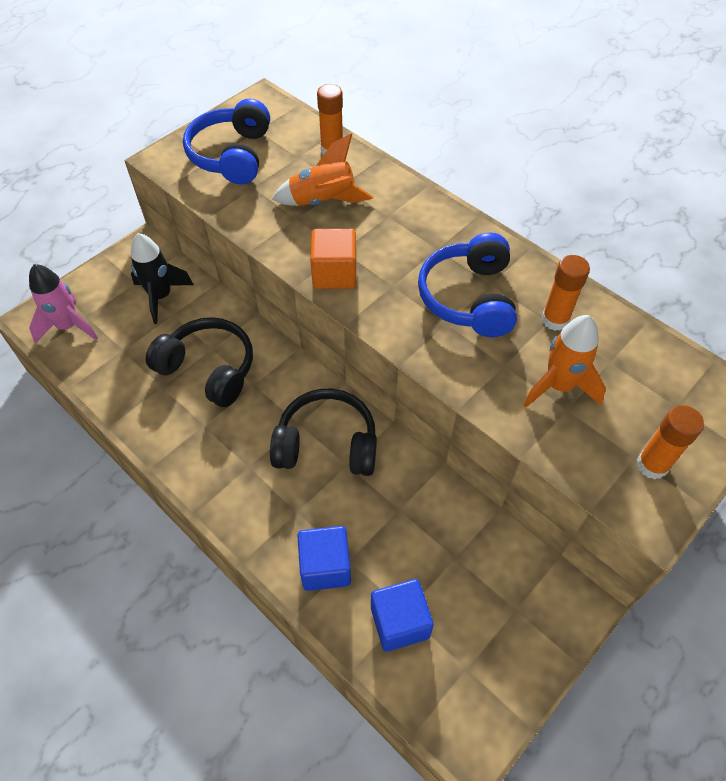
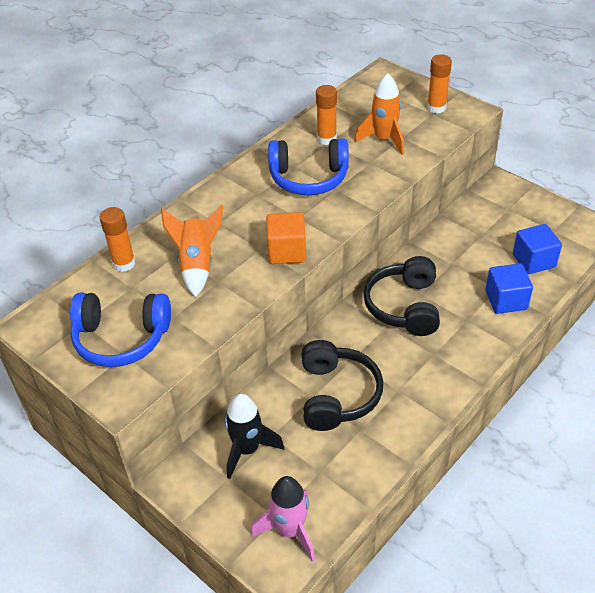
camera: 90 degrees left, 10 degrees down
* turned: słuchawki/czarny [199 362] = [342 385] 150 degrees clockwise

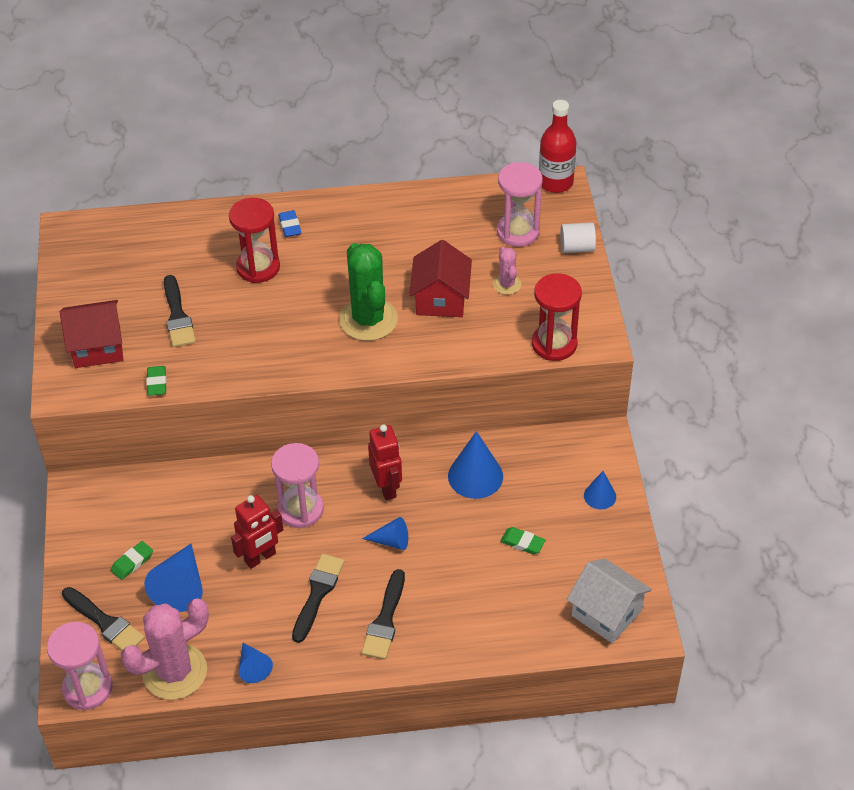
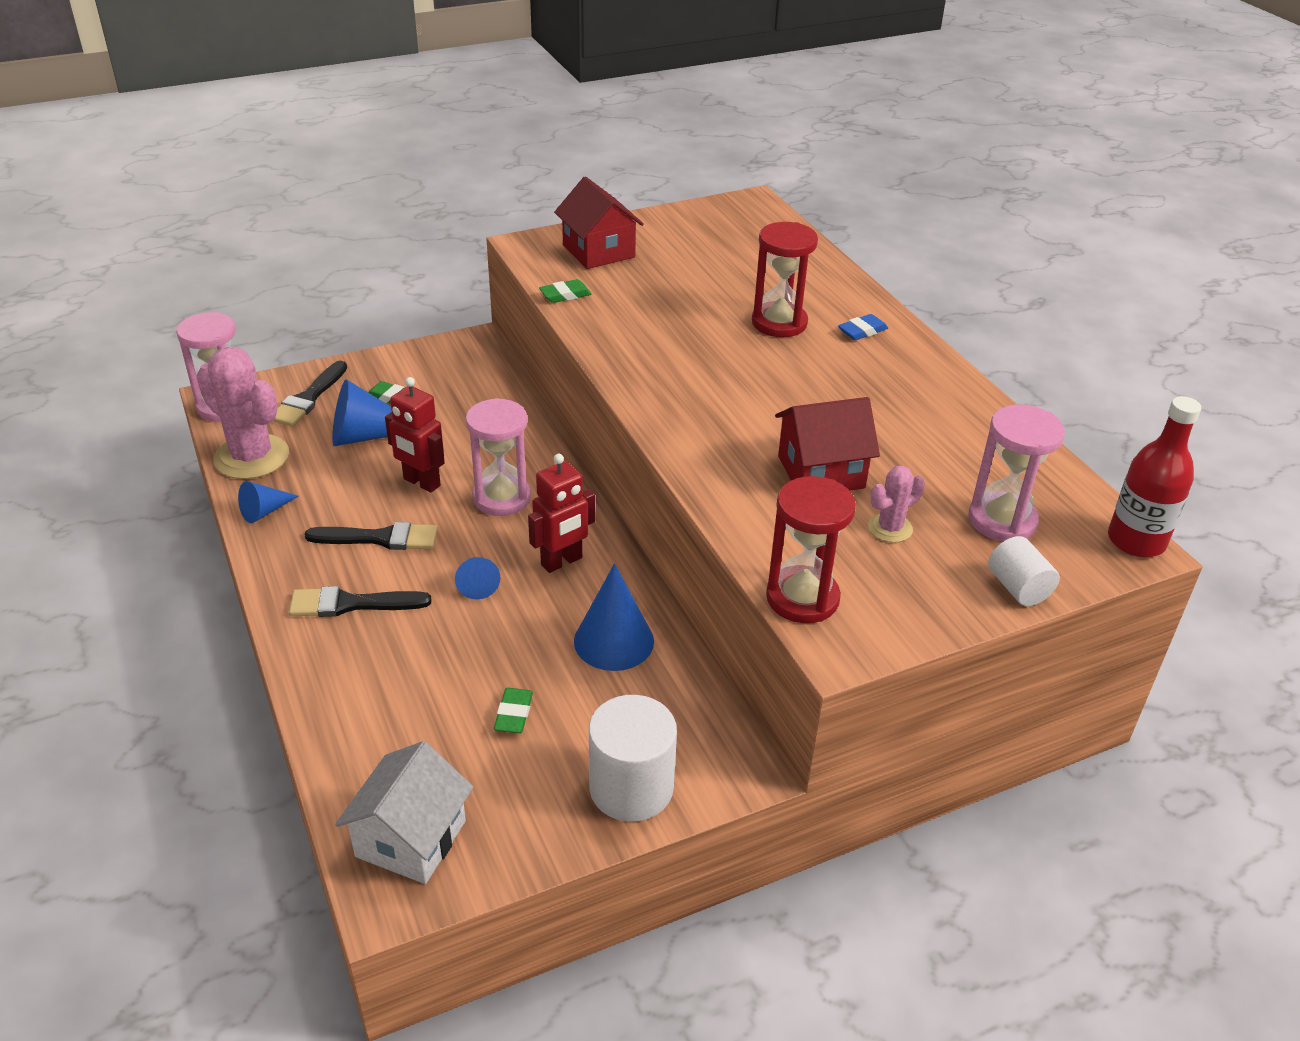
camera: 70 degrees right, 10 degrees down
* removed: pędzel/czarny [180 311]
* removed: kaktus/zielony [368 292]
* replaced: stożek/niebieski [600 490] to walec/biały [633 758]

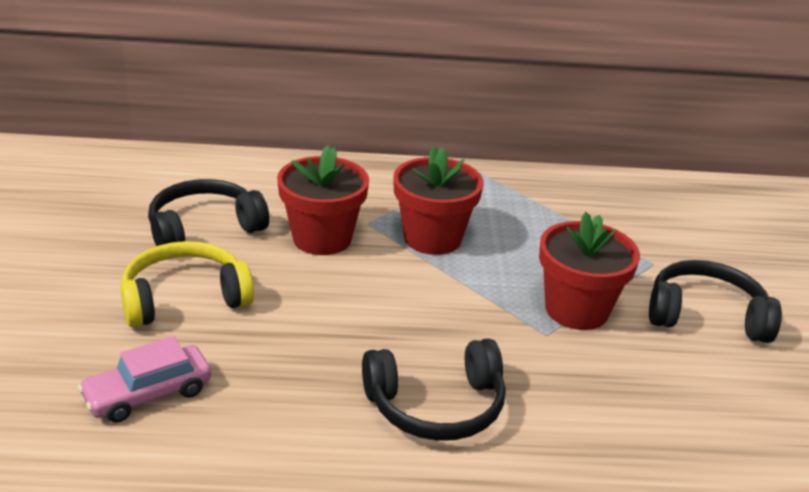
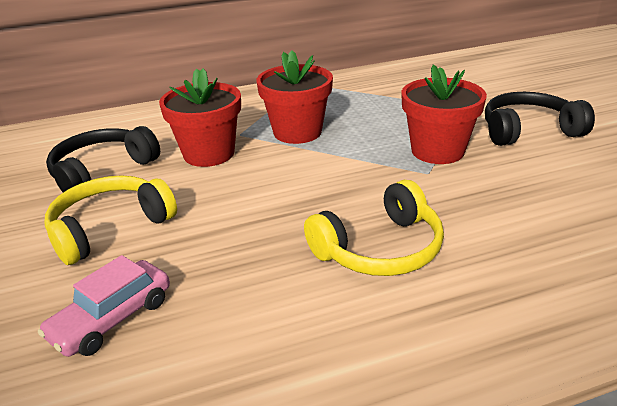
camera: 15 degrees left, 0 degrees up
* recoloured: słuchawki/czarny [434 390] to słuchawki/żółty [374 228]

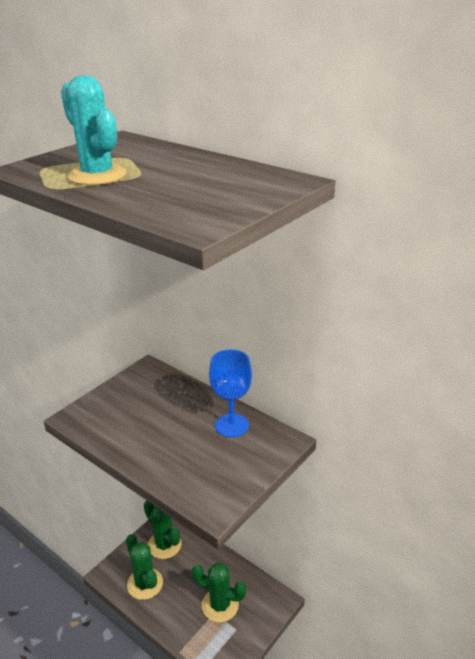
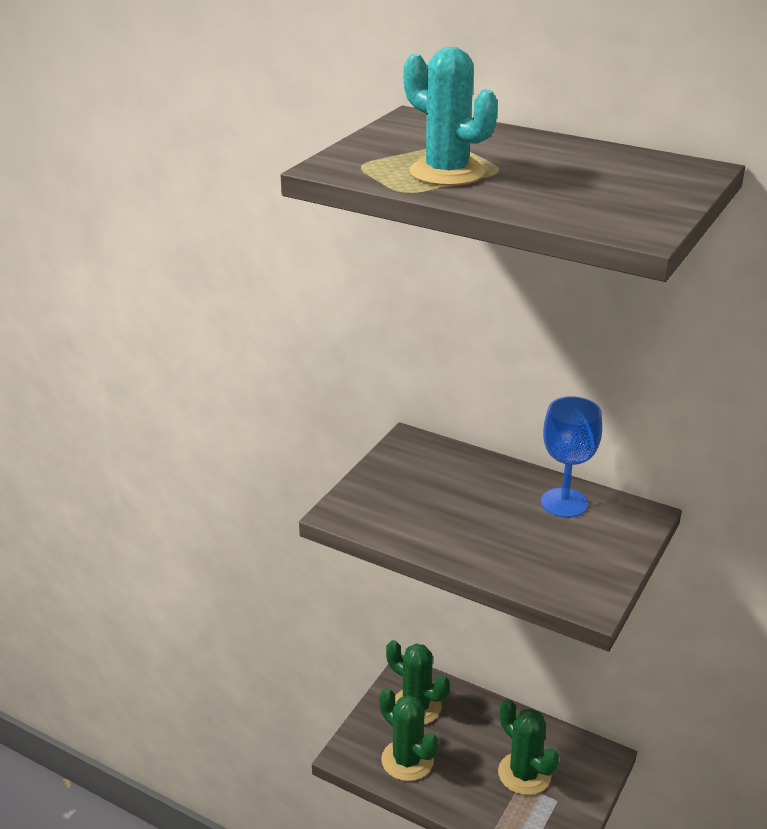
camera: 10 degrees left, 0 degrees up
* turned: kaktus/zielony [219 592] = [528 747] 45 degrees clockwise

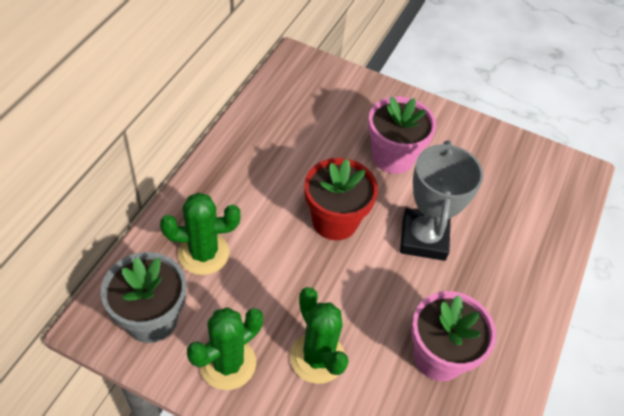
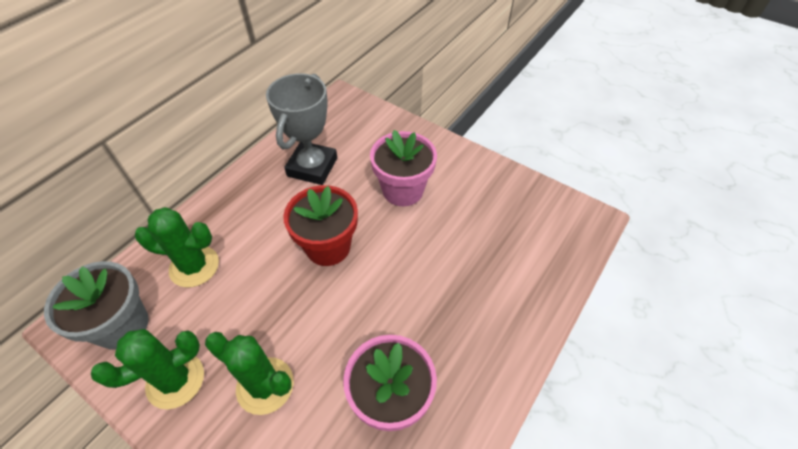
camera: 15 degrees right, 0 degrees up
* turned: kaktus/zielony [319 335] = [249 373] 45 degrees counterclockwise
* moved: puchar/szary [441 200] to [301 129]

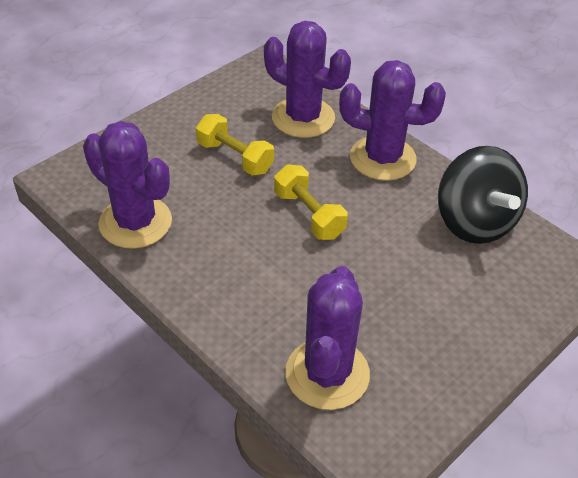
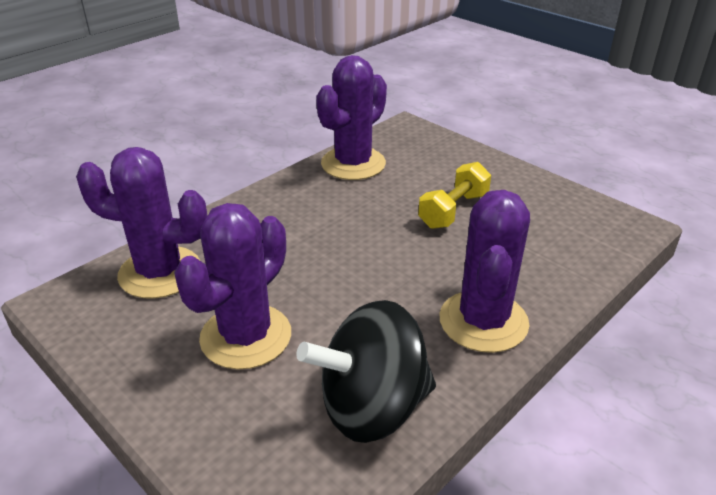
camera: 90 degrees right, 10 degrees down
* moved: kaktus/fioletowy [307 79] to [232 286]
* removed: hantel/żółty [311 202]

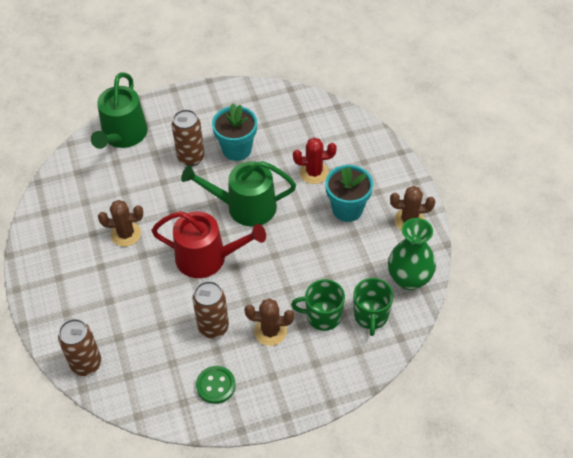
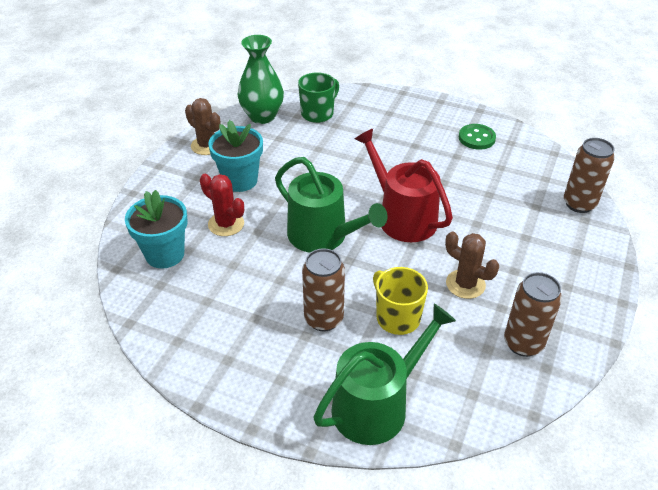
camera: 140 degrees left, 10 degrees down
* moved: puszka/brązowy [210 309] to [533 314]
* moved: doniczka/turkusowy [234 132] to [156 229]
* removed: kaktus/brązowy [269 322]
* removed: kubek/zielony [318 305]
* added: kubek/żółty [400 301]

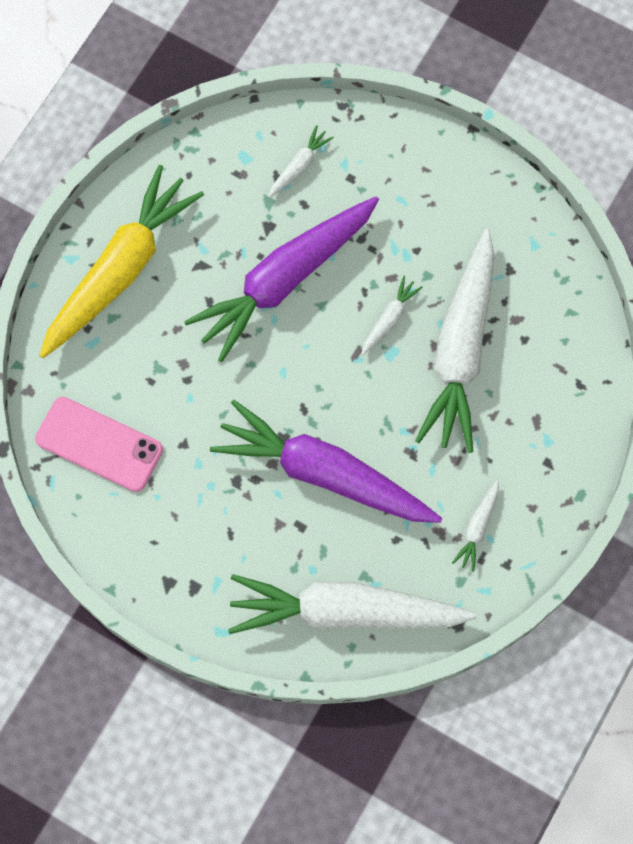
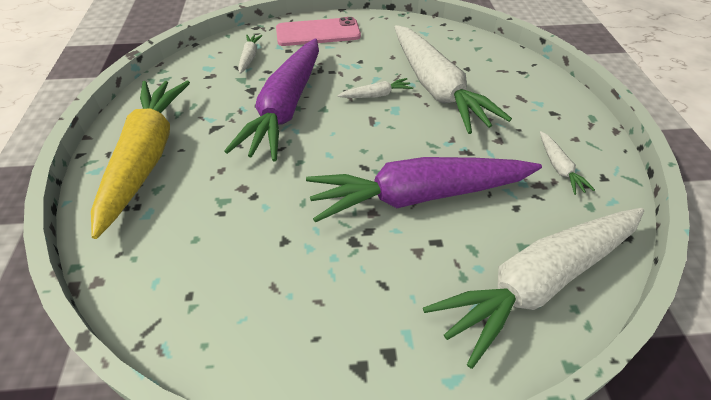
camera: 35 degrees left, 25 degrees down
* moved: telefon/różowy [99 444] to [318 31]
* turned: marchewka/biały [392 315] = [375 88] 75 degrees clockwise

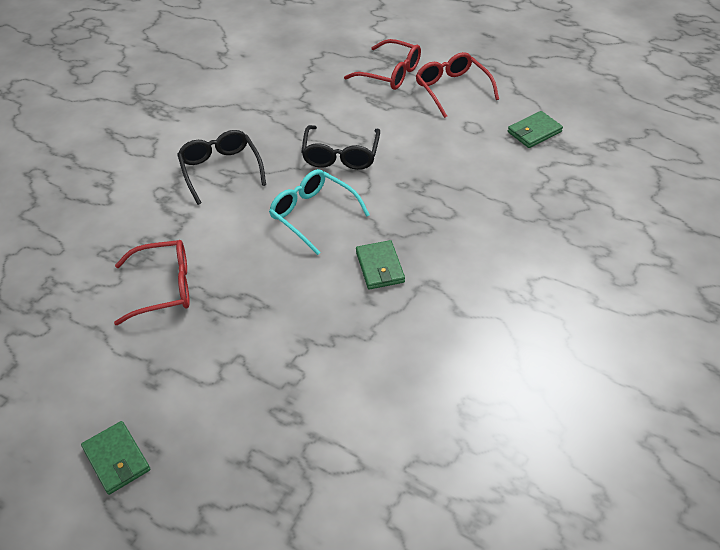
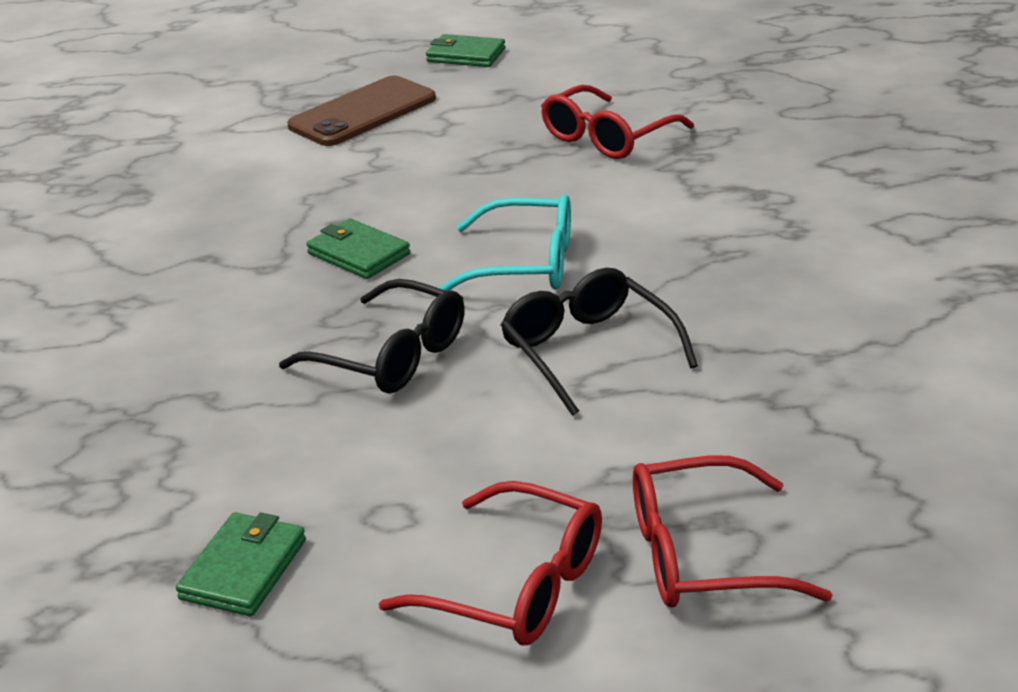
camera: 145 degrees right, 15 degrees down
* moved: okulary/czarny [221 167] to [372 336]
* added: telefon/brązowy [361 111]

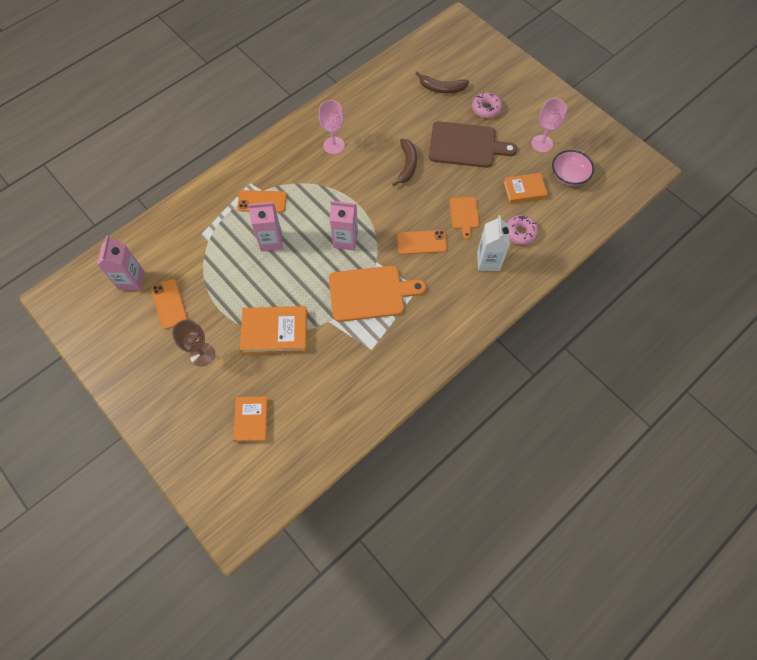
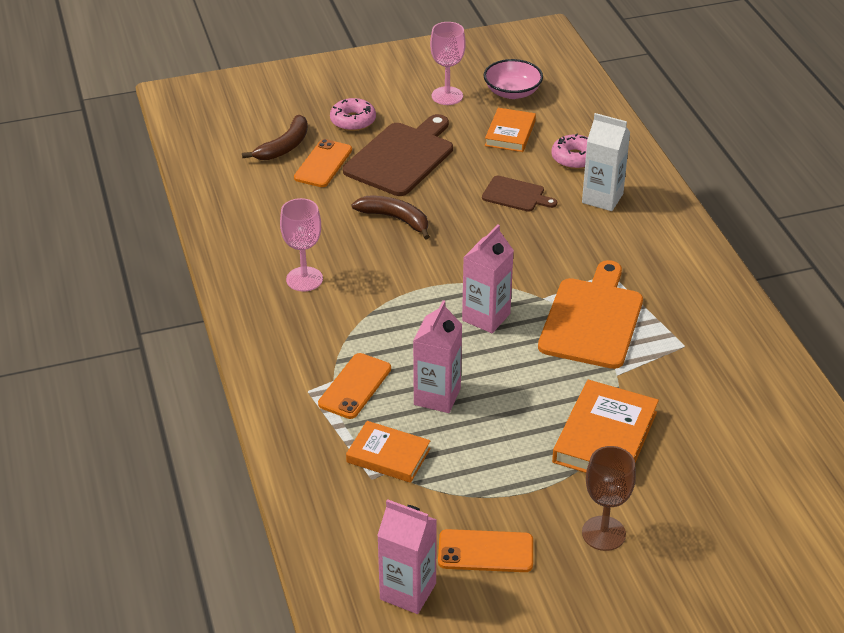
camera: 65 degrees left, 25 degrees down
* moved: książka/pomarańczowy [250 419] to [388 452]
* moved: telefon/pomarańczowy [422 242] to [323 163]
* recoloured: deska do krojenia/pomarańczowy [464 218] to deska do krojenia/brązowy [519 194]

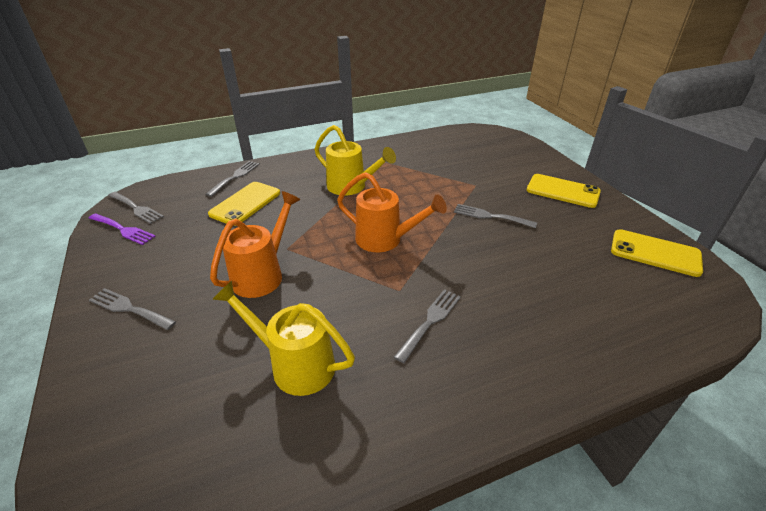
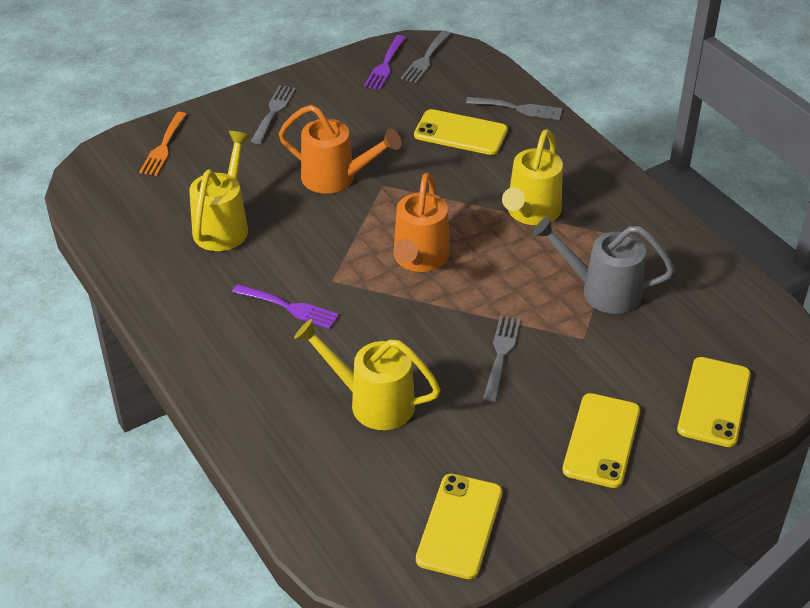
camera: 80 degrees right, 5 degrees up
* recoloured: widelec/szary [427 326] to widelec/fioletowy [285 306]
* added: widelec/pomarańczowy [163 144]
* added: konewka/żółty [367 374]
* added: konewka/szary [603 265]
* added: telefon/żółty [714 402]

